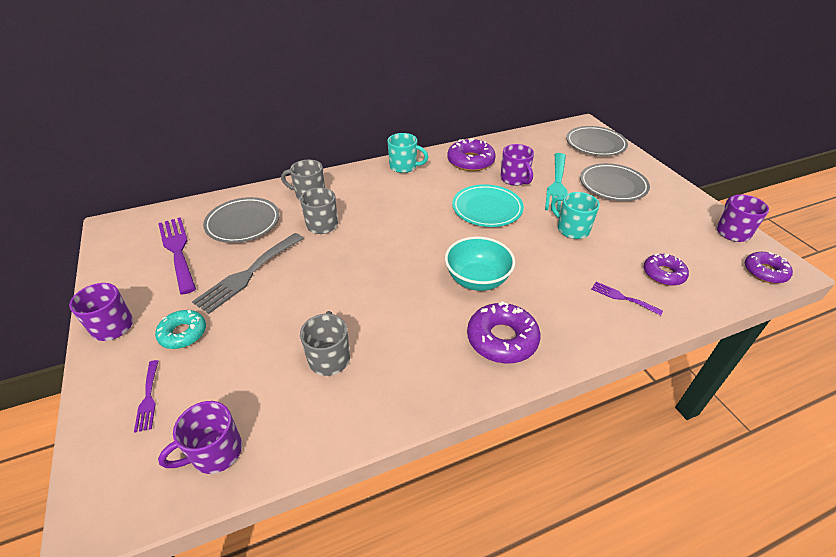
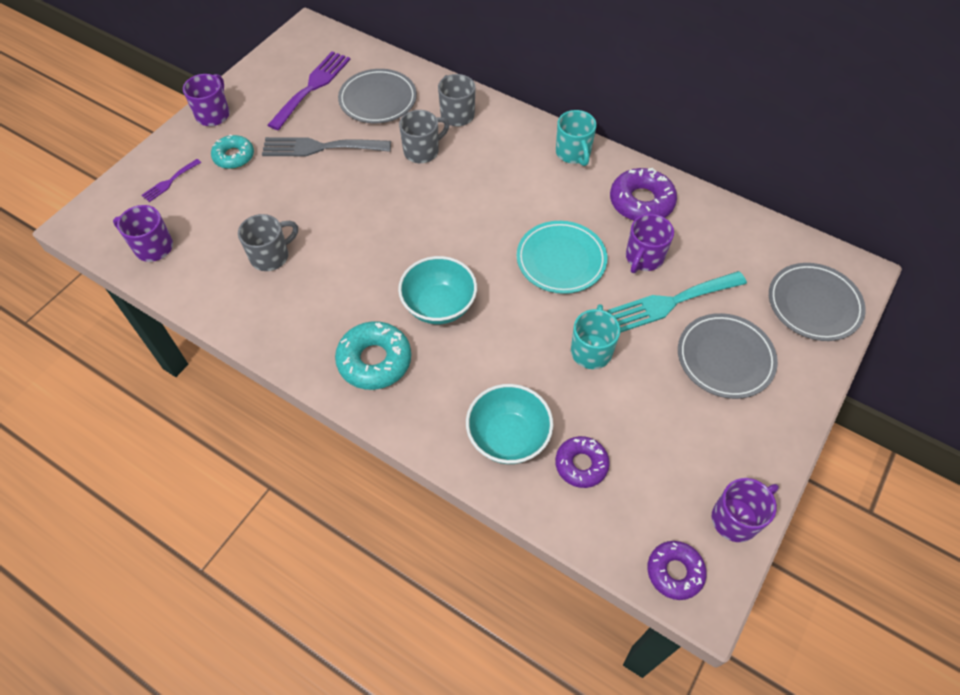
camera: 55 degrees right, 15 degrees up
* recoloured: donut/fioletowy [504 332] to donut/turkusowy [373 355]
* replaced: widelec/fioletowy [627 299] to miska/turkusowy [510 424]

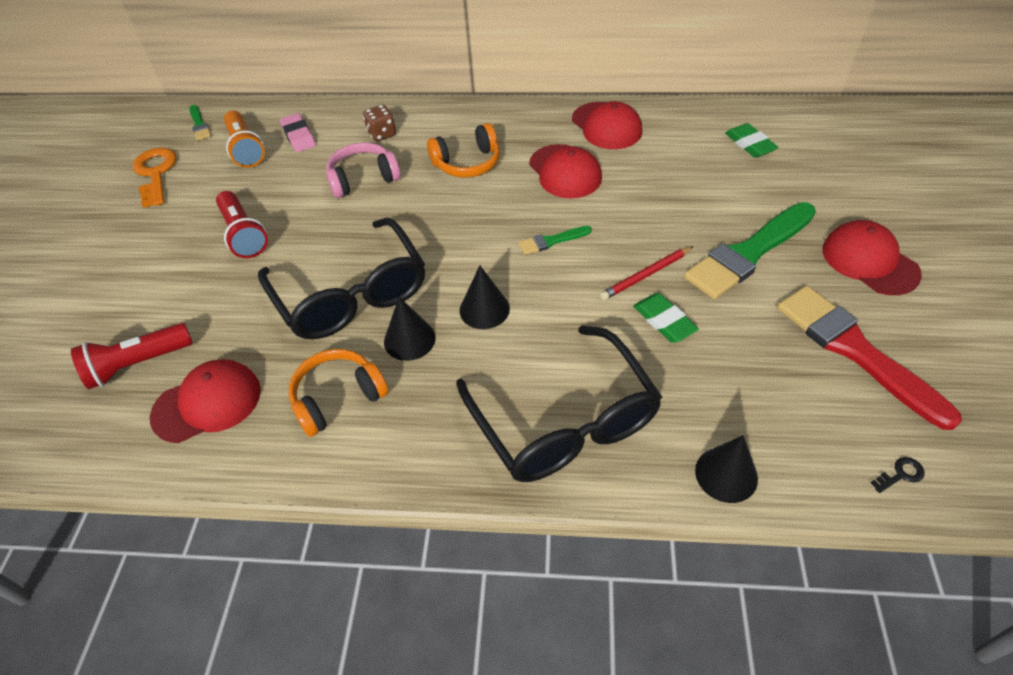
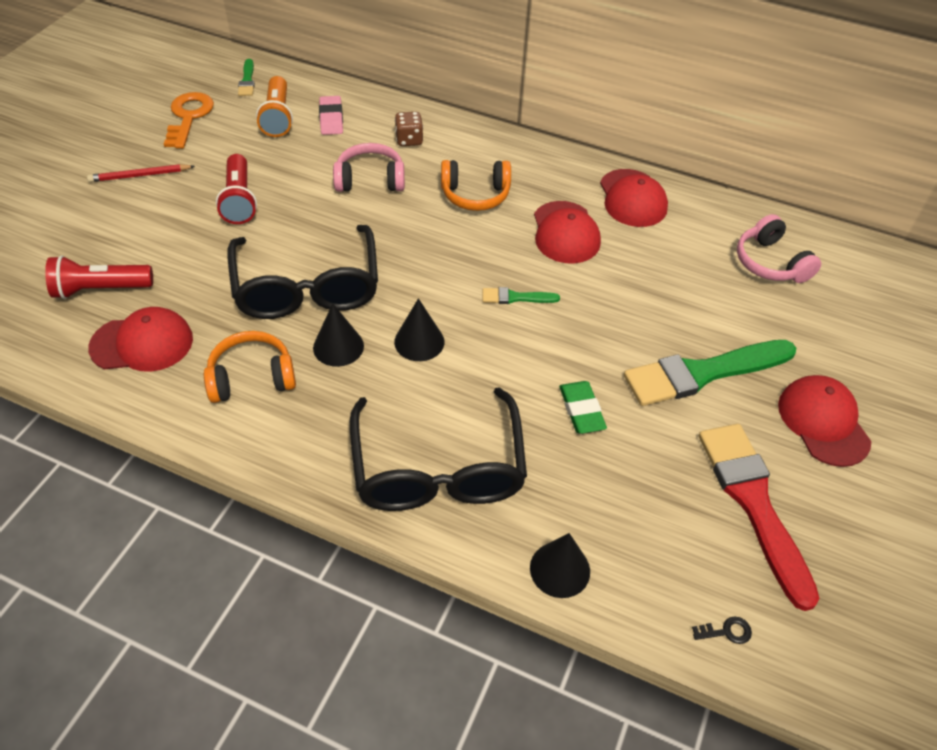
camera: 15 degrees right, 0 degrees up
* moved: ołówek/czerwony [646 273] to [141 173]
* replaced: gumka do mazania/zielony [752 140] to słuchawki/różowy [779 248]

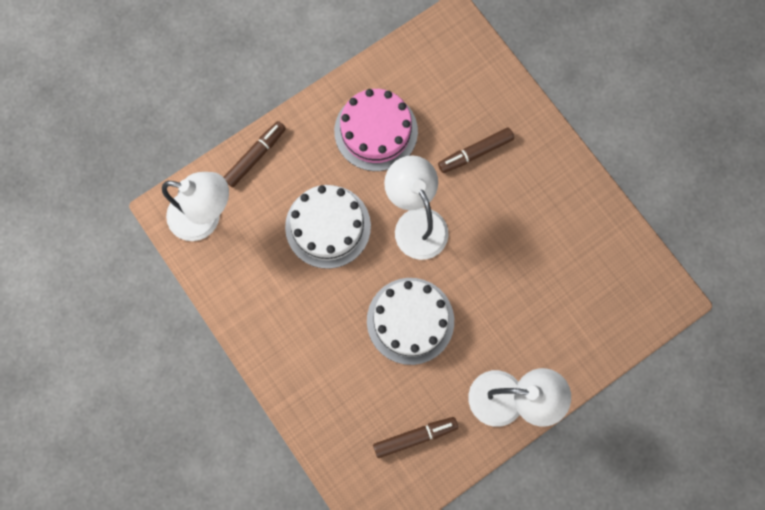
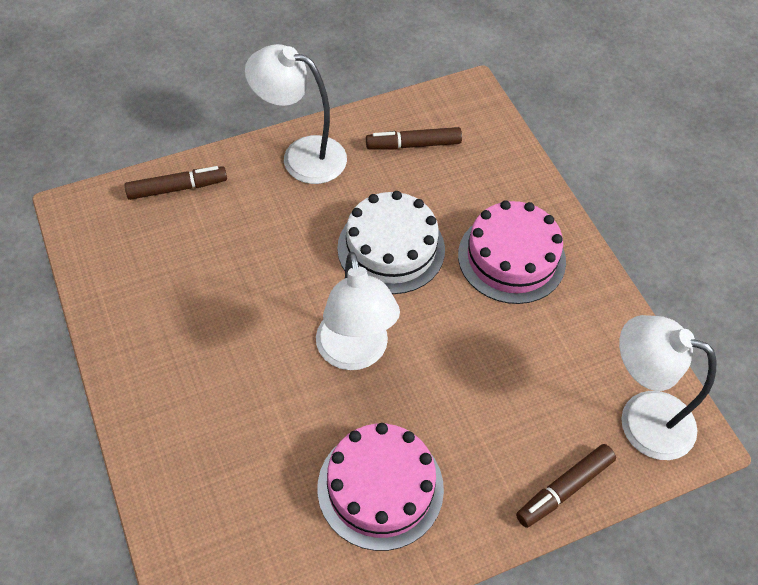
camera: 170 degrees left, 20 degrees down
* removed: tort/biały [328 227]
* moved: flamaster/brązowy [476 150] to [176 183]
* added: tort/różowy [512 252]

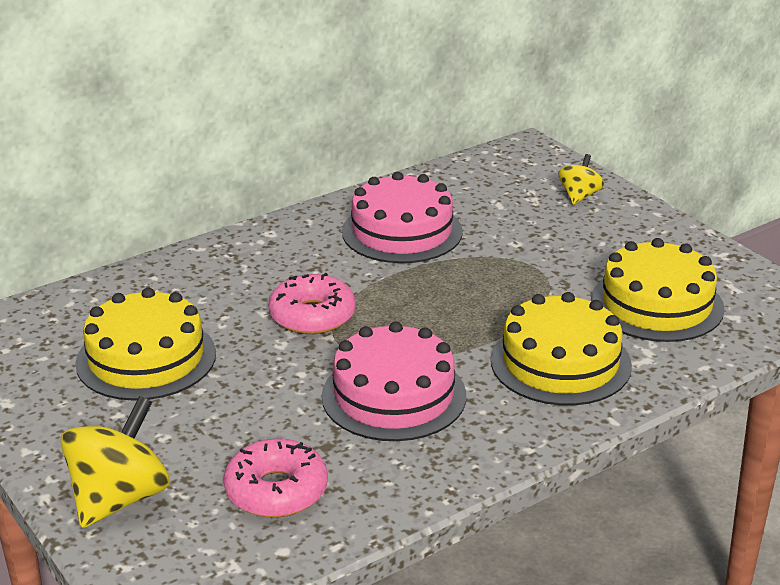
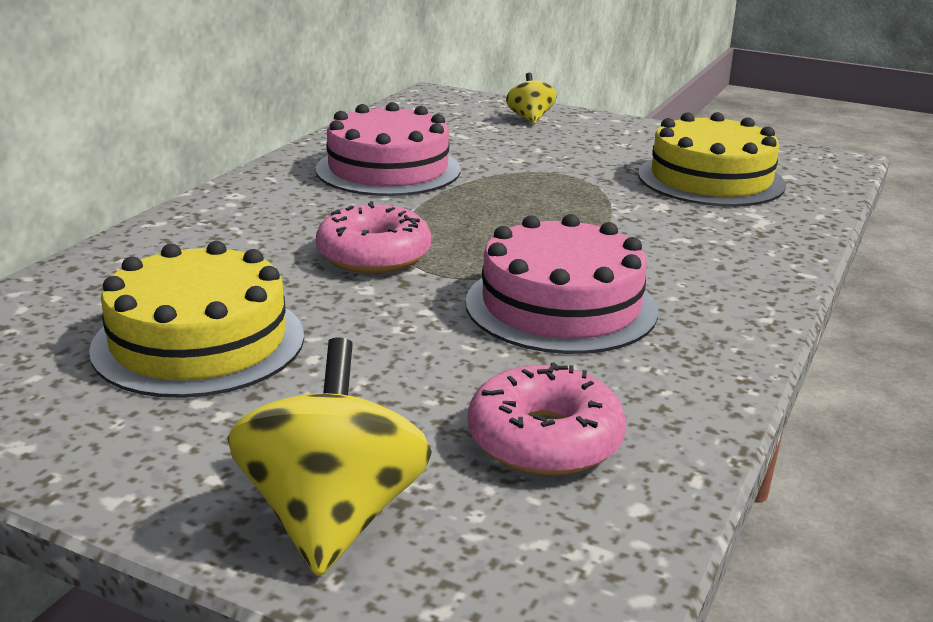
camera: 30 degrees left, 5 degrees down
* removed: tort/żółty [561 349]

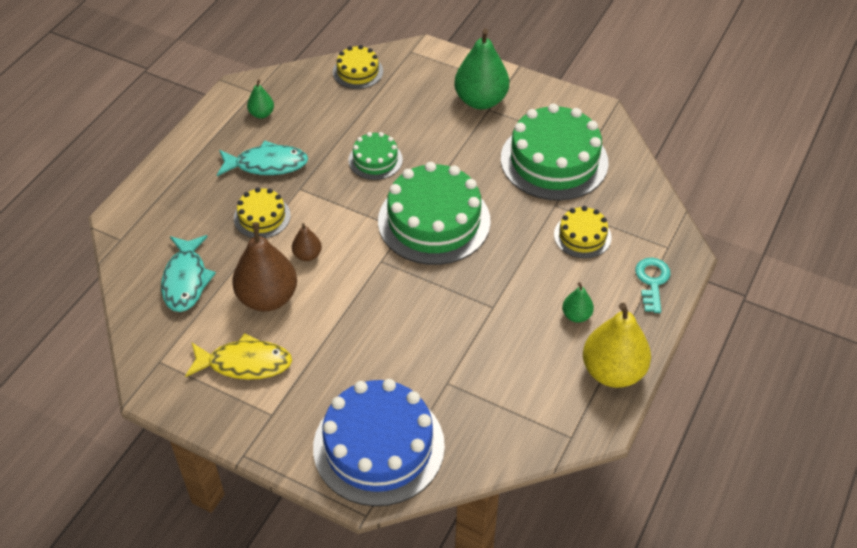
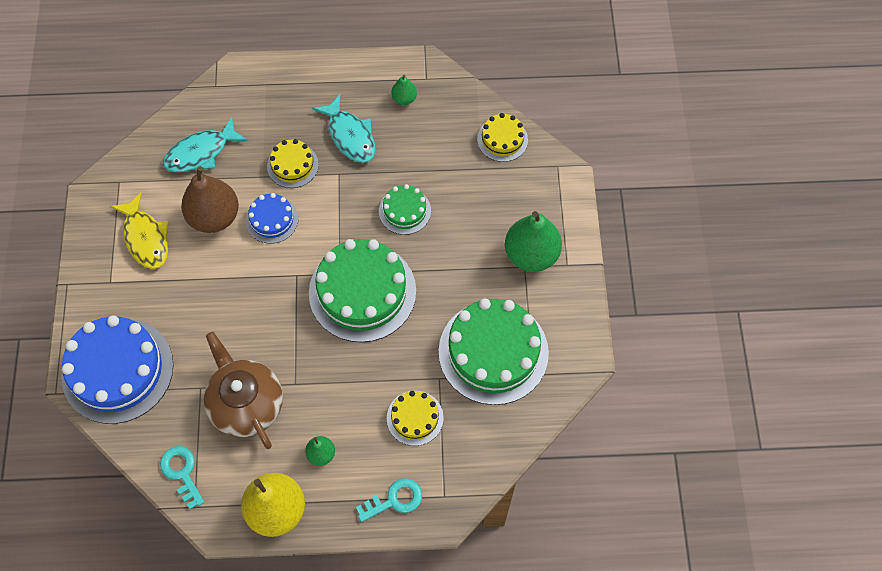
camera: 60 degrees right, 15 degrees up
* replaced: gruszka/brązowy [307 242] to tort/niebieski [272 218]
* added: klucz/turkusowy [182 477]
* added: imbryk/brązowy [243 390]

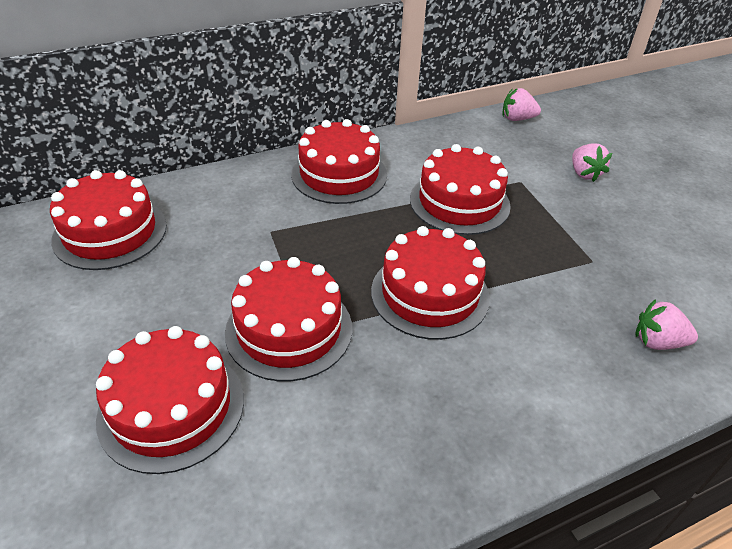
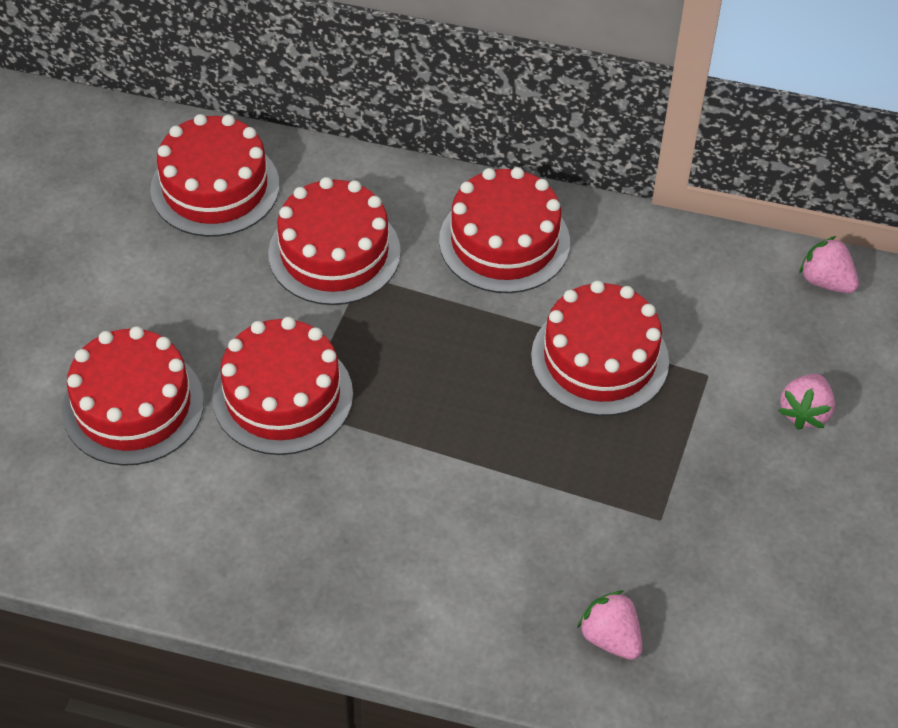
camera: 40 degrees right, 10 degrees up
* moved: tort/czerwony [430 283] to [334 241]

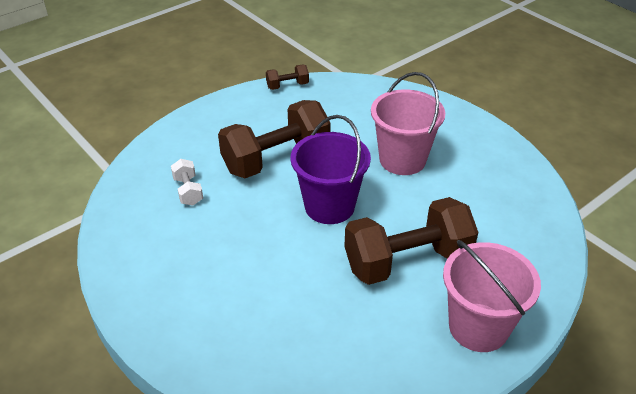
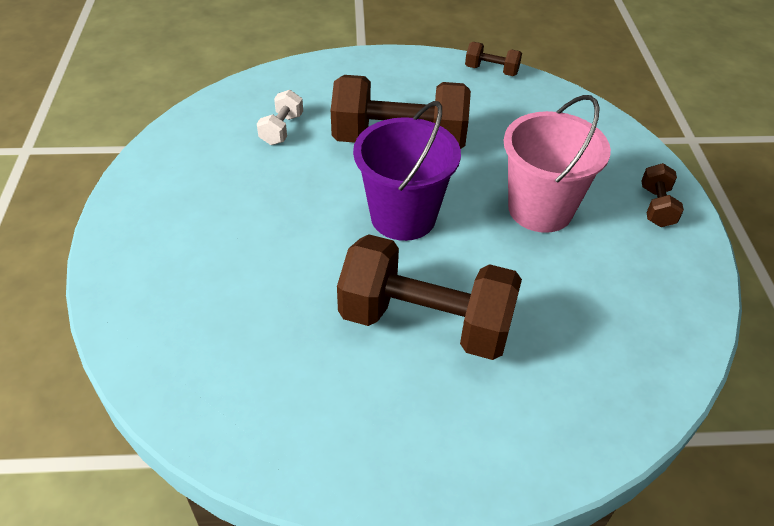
camera: 35 degrees right, 5 degrees up
* removed: wiadro/różowy [492 296]
* added: hantel/brązowy [662 195]

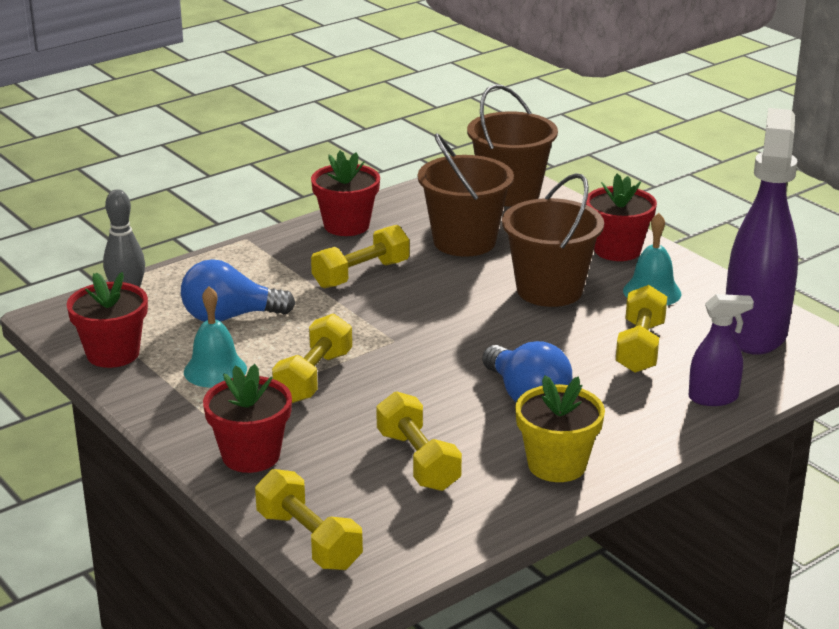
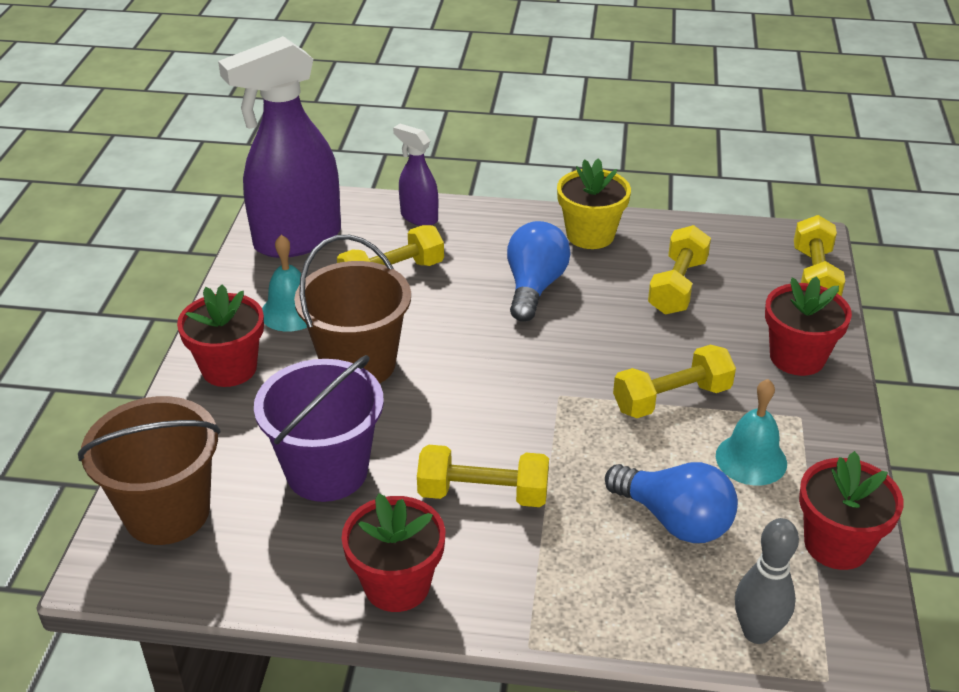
camera: 135 degrees left, 10 degrees up
* recoloured: wiadro/brązowy [466 195] to wiadro/fioletowy [319 428]

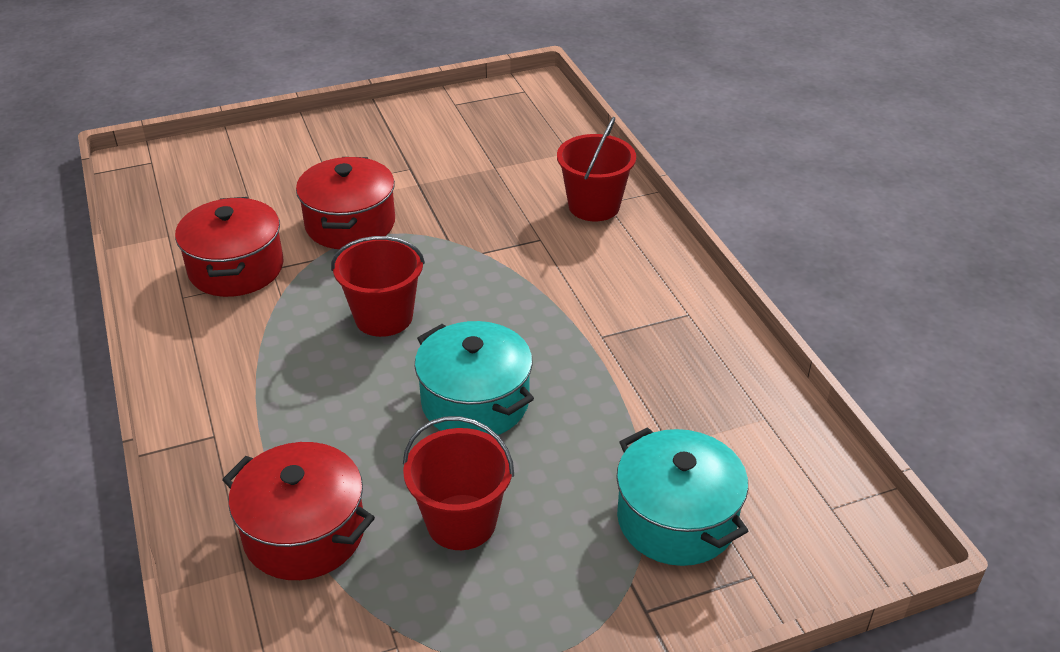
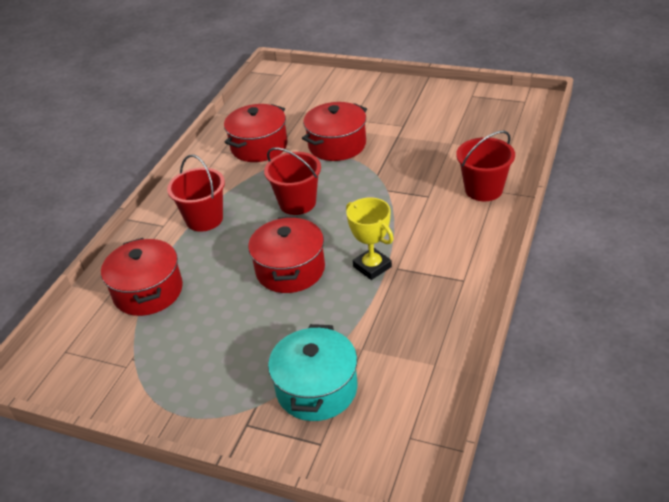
camera: 45 degrees right, 0 degrees up
* moved: wiadro/czerwony [458 483] to [196 193]
* recoloured: garnek/turkusowy [474 378] to garnek/czerwony [286 254]
* added: puchar/żółty [370 239]

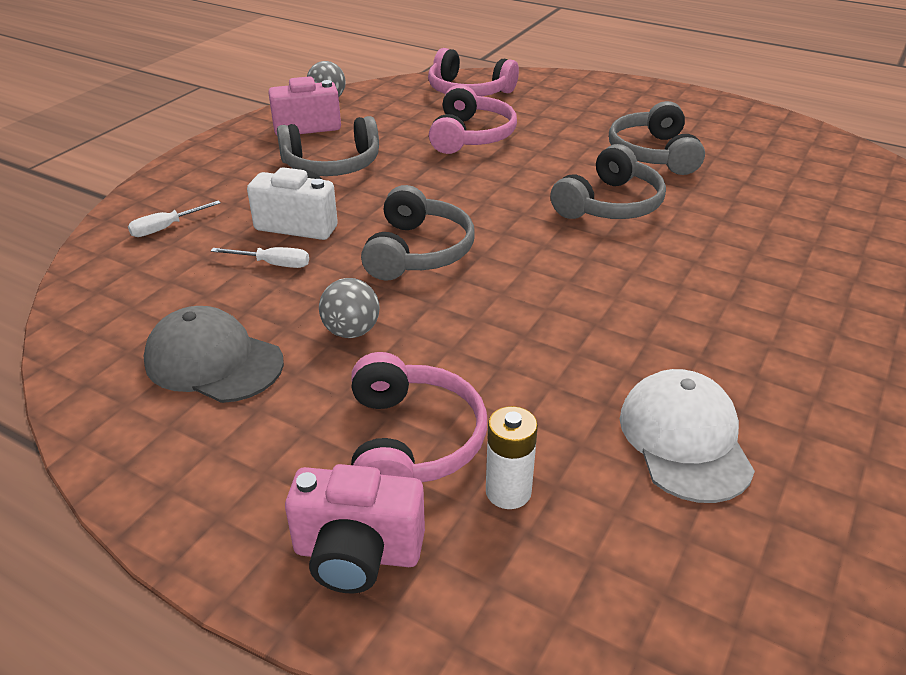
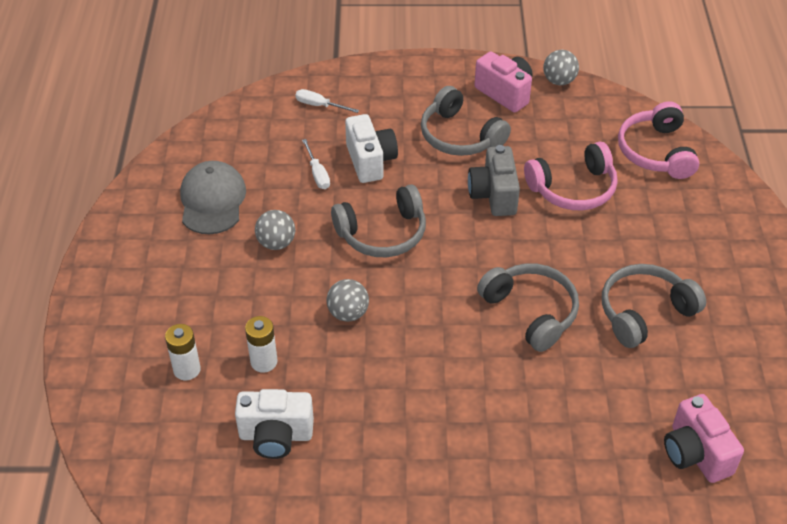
camera: 60 degrees right, 10 degrees up
* moved: aparat fotograficzny/różowy [355 529] to [704 438]
* removed: słuchawki/różowy [419 417]
* turned: słuchawki/szary [608 181] = [528 307] 135 degrees counterclockwise
* replaced: czapka/biały [687 436] to aparat fotograficzny/biały [274 424]
* added: bateria/biały [261 344]
* added: piłka/szary [347 300]
* added: aparat fotograficzny/szary [494 180]

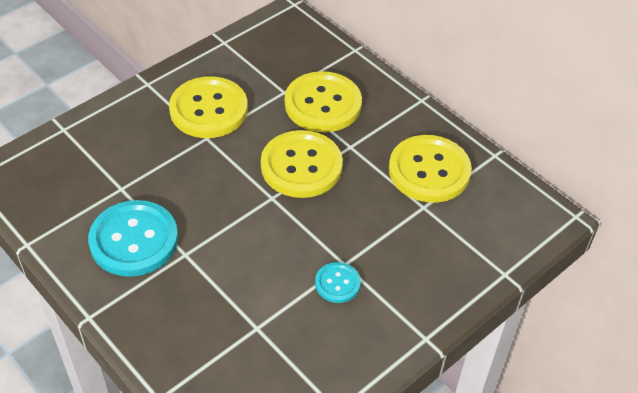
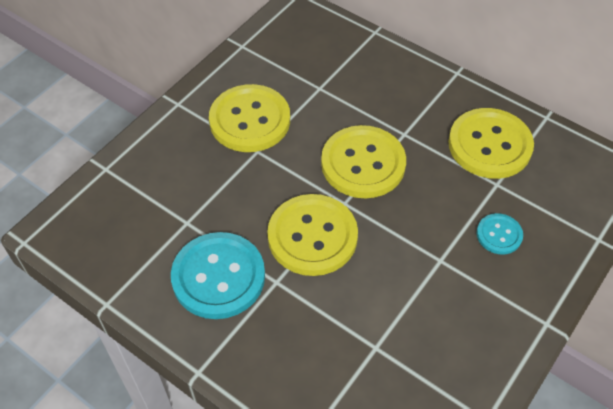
camera: 10 degrees left, 5 degrees up
* moved: guzik/żółty [323 101] to [312 235]
* moved: guzik/turkusowy [338 282] to [500 234]

